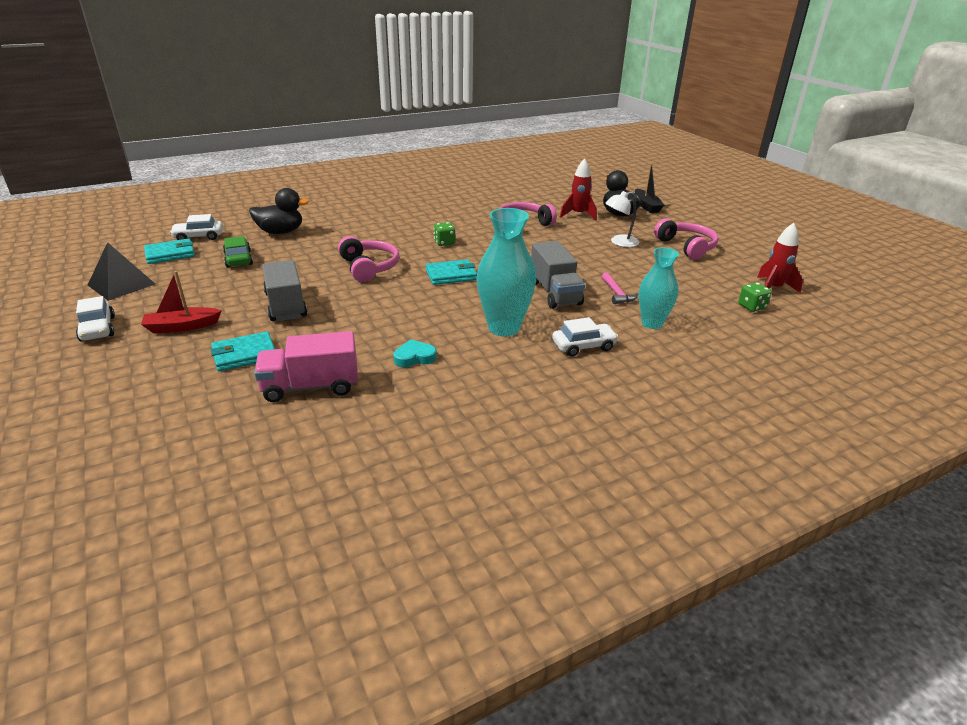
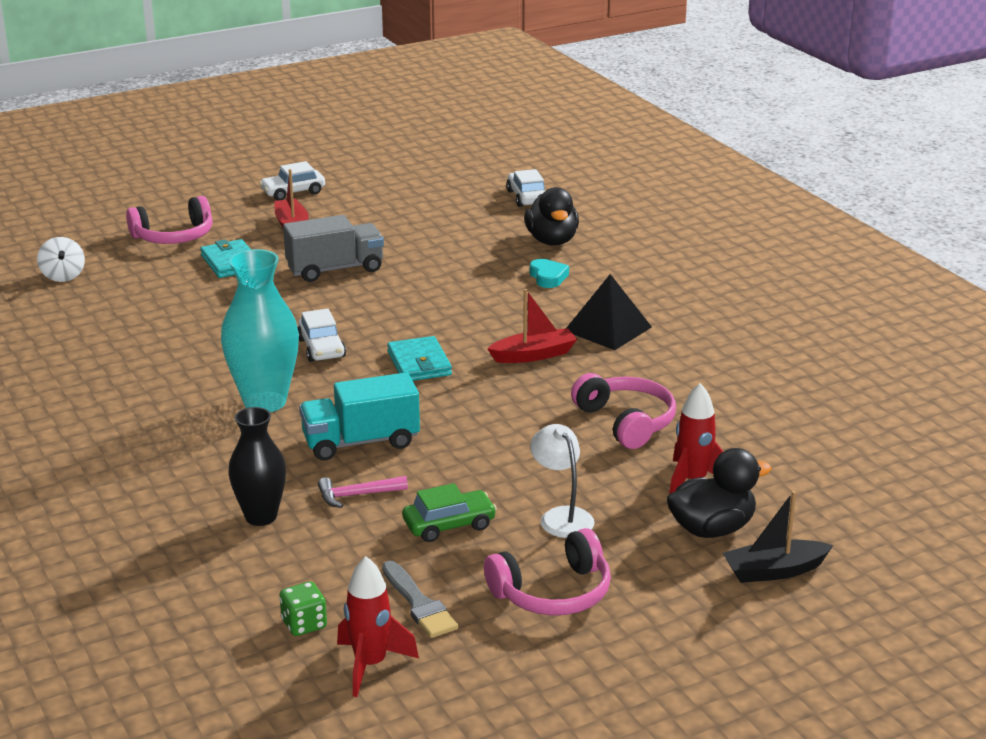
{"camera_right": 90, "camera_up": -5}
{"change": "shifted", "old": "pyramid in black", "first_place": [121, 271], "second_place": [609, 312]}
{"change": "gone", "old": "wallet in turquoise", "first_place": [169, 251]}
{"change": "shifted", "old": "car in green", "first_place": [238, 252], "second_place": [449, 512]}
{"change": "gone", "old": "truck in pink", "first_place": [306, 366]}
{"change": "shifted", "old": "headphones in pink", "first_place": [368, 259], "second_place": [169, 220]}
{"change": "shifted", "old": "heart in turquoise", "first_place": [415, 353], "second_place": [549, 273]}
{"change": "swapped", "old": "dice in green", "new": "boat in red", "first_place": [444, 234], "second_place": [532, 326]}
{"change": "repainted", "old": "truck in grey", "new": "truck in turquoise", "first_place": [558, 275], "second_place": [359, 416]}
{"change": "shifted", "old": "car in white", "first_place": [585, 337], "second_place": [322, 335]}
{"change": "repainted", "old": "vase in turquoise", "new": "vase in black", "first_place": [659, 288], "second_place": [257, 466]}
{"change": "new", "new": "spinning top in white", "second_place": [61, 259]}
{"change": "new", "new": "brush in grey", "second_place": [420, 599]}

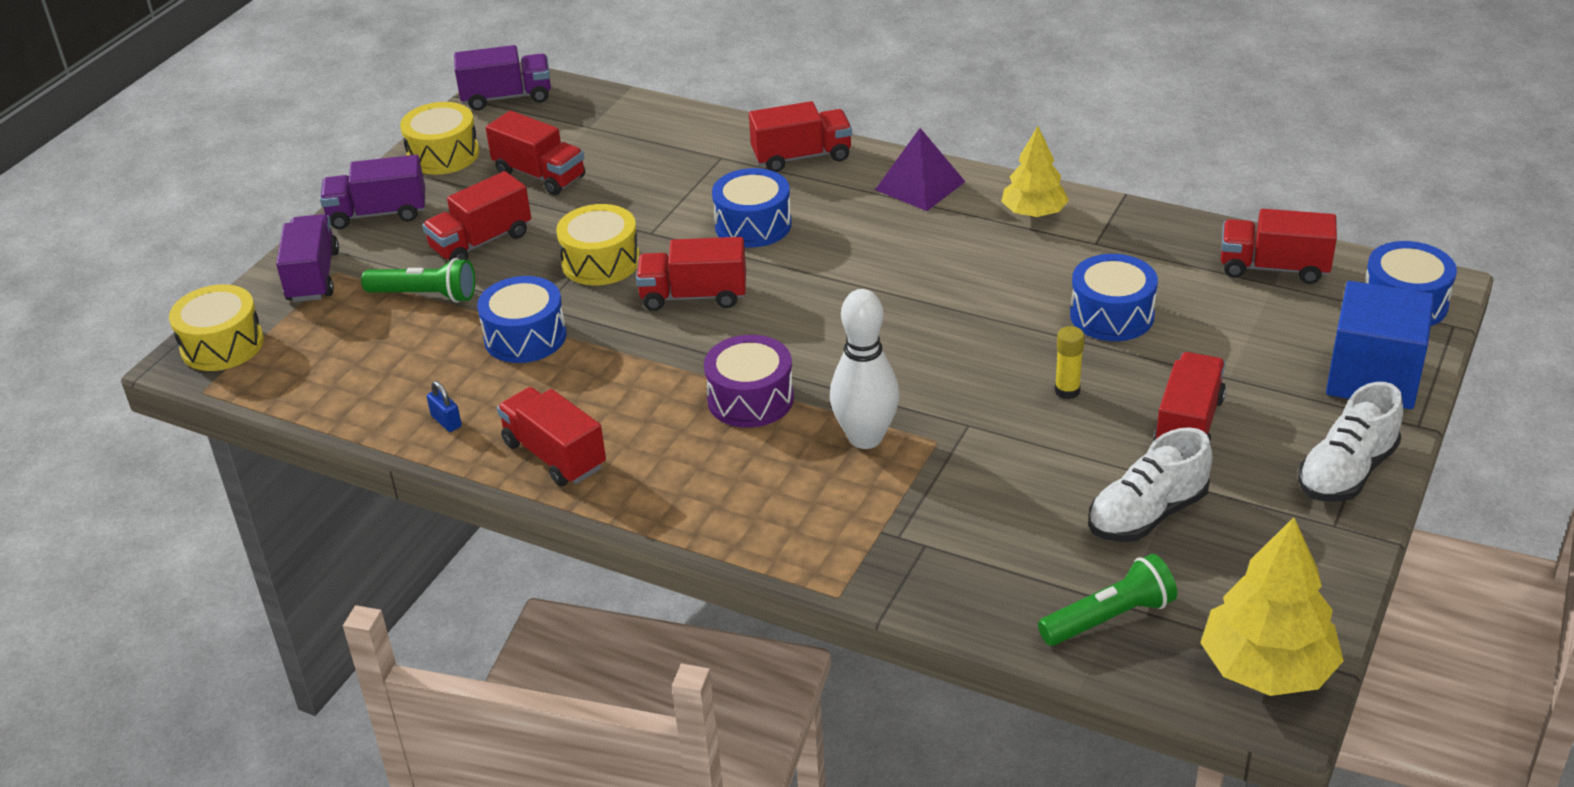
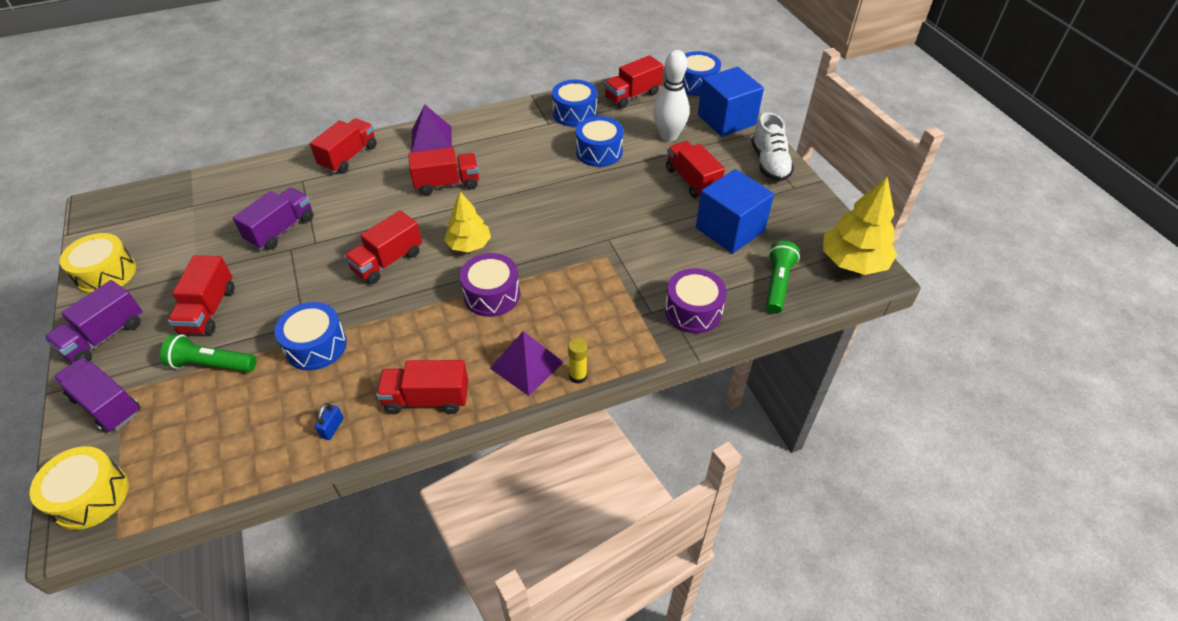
{"camera_right": -50, "camera_up": 10}
{"change": "rotated", "old": "flashlight in green", "first_place": [418, 280], "second_place": [208, 353], "degrees": -135}
{"change": "rotated", "old": "padlock in blue", "first_place": [444, 406], "second_place": [329, 421], "degrees": -75}
{"change": "shifted", "old": "truck in purple", "first_place": [502, 78], "second_place": [273, 219]}
{"change": "shifted", "old": "truck in red", "first_place": [535, 153], "second_place": [443, 171]}
{"change": "gone", "old": "drum in yellow", "first_place": [598, 245]}
{"change": "shifted", "old": "drum in blue", "first_place": [752, 208], "second_place": [574, 103]}
{"change": "shifted", "old": "bowling pin in white", "first_place": [864, 369], "second_place": [671, 96]}
{"change": "shifted", "old": "tree in yellow", "first_place": [1035, 171], "second_place": [467, 222]}
{"change": "shifted", "old": "glue stick in yellow", "first_place": [1070, 362], "second_place": [578, 361]}
{"change": "swapped", "old": "shoe in white", "new": "cube in blue", "first_place": [1150, 484], "second_place": [735, 211]}
{"change": "new", "new": "pyramid in purple", "second_place": [527, 363]}
{"change": "new", "new": "drum in purple", "second_place": [696, 300]}

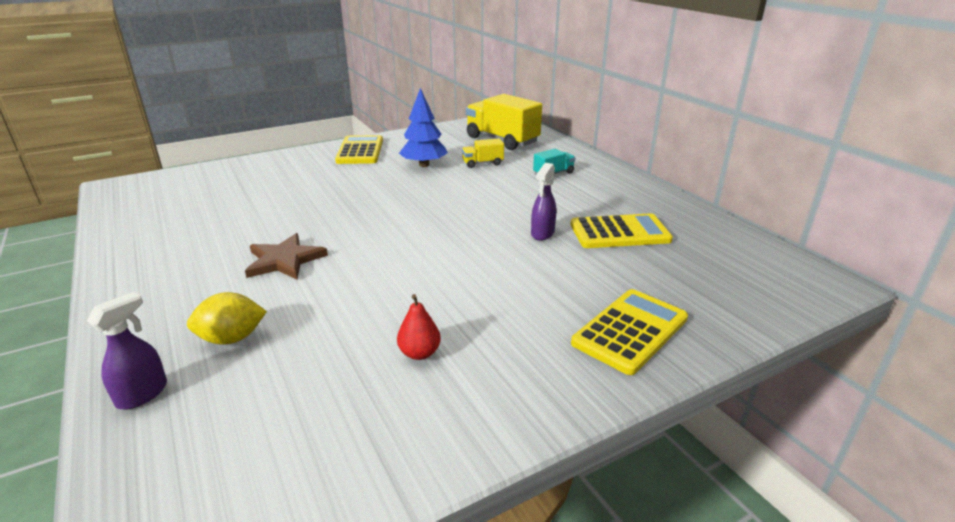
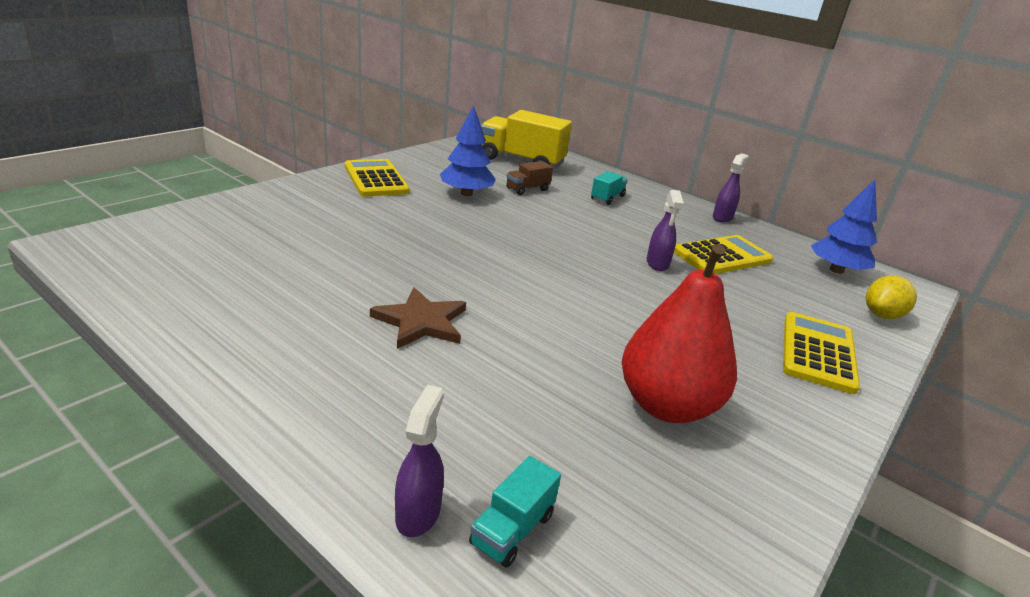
{"camera_right": -25, "camera_up": 0}
{"change": "shifted", "old": "lemon in yellow", "first_place": [227, 318], "second_place": [891, 297]}
{"change": "scaled", "old": "pear in red", "first_place": [419, 327], "second_place": [679, 333], "factor": 2.34}
{"change": "repainted", "old": "truck in yellow", "new": "truck in brown", "first_place": [483, 153], "second_place": [529, 178]}
{"change": "new", "new": "truck in turquoise", "second_place": [515, 511]}
{"change": "new", "new": "spray bottle in purple", "second_place": [731, 188]}
{"change": "new", "new": "tree in blue", "second_place": [844, 226]}

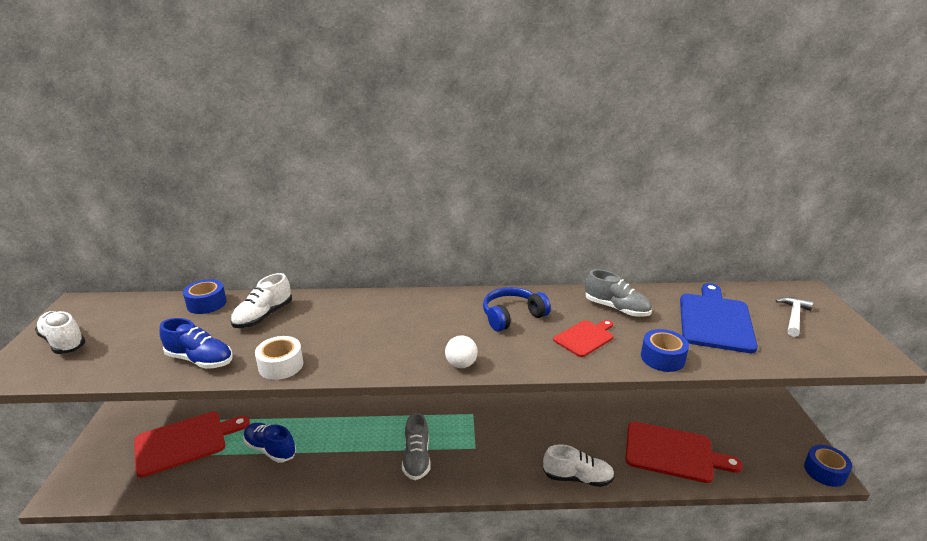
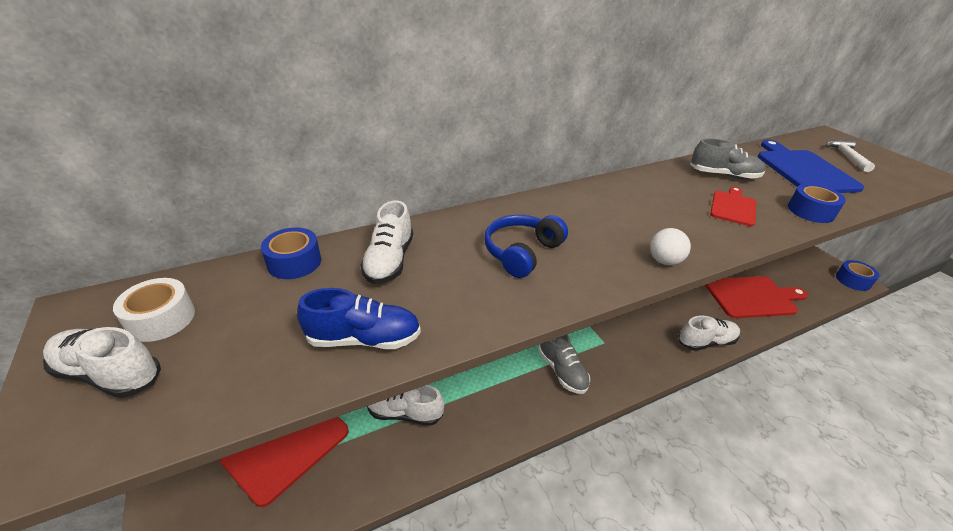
{"camera_right": -25, "camera_up": 10}
{"change": "repainted", "old": "shoe in blue", "new": "shoe in white", "first_place": [269, 443], "second_place": [405, 405]}
{"change": "shifted", "old": "tape in white", "first_place": [279, 358], "second_place": [154, 310]}
{"change": "shifted", "old": "headphones in blue", "first_place": [517, 309], "second_place": [526, 246]}

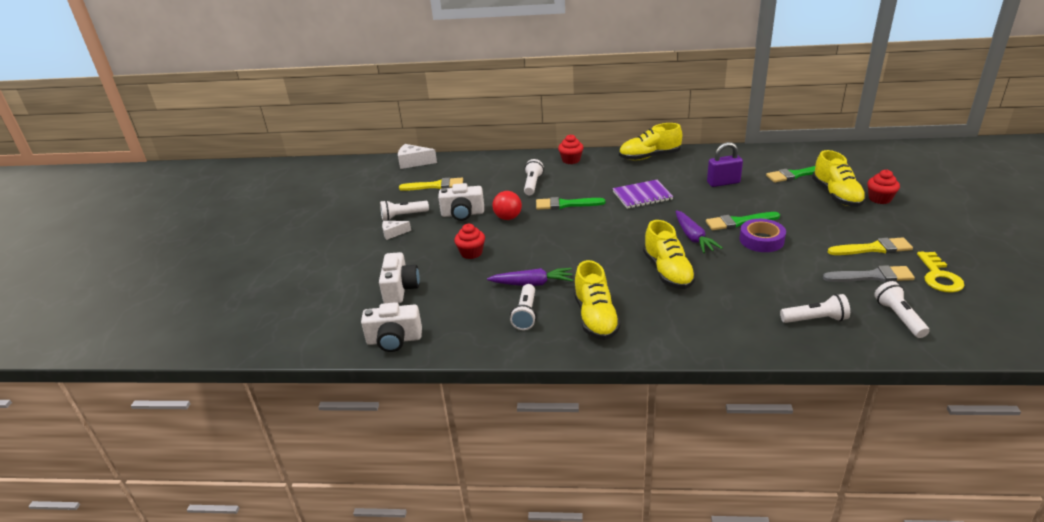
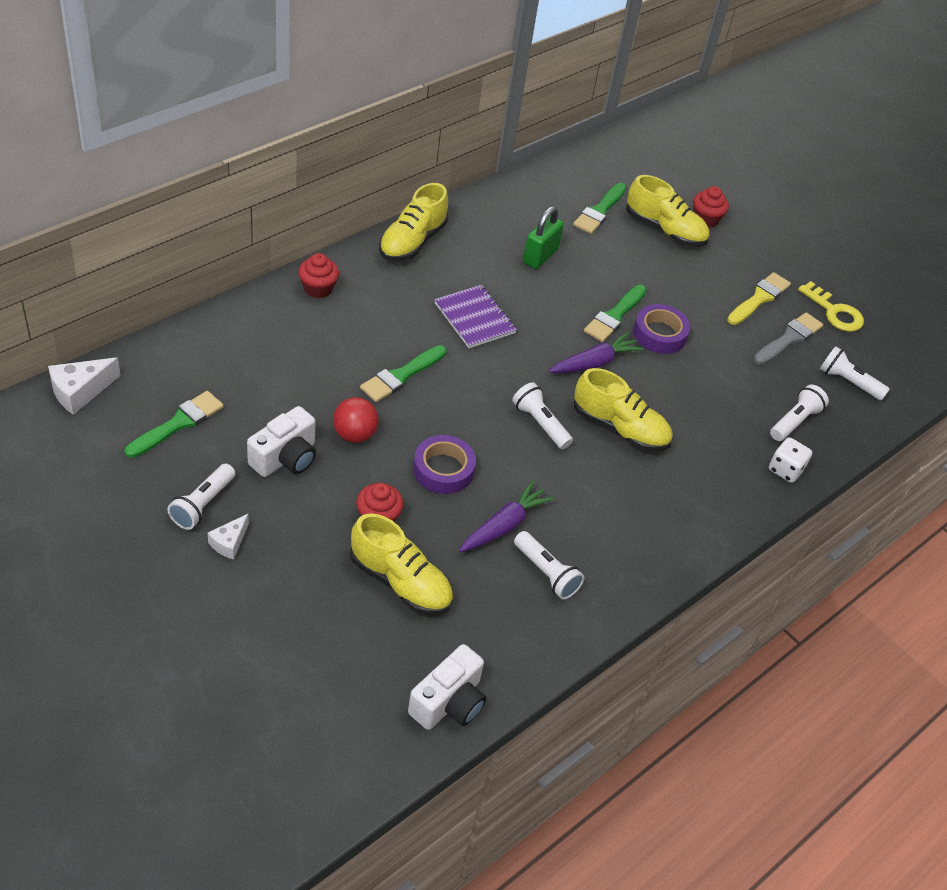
{"camera_right": -55, "camera_up": 15}
{"change": "gone", "old": "camera in white", "first_place": [399, 277]}
{"change": "repainted", "old": "brush in yellow", "new": "brush in green", "first_place": [431, 184], "second_place": [174, 424]}
{"change": "shifted", "old": "flashlight in white", "first_place": [534, 177], "second_place": [542, 415]}
{"change": "shifted", "old": "shoe in yellow", "first_place": [597, 300], "second_place": [401, 564]}
{"change": "rotated", "old": "notebook in purple", "first_place": [642, 194], "second_place": [475, 316], "degrees": -60}
{"change": "rotated", "old": "carrot in purple", "first_place": [699, 231], "second_place": [596, 352], "degrees": -60}
{"change": "repainted", "old": "padlock in purple", "new": "padlock in green", "first_place": [725, 164], "second_place": [543, 237]}
{"change": "new", "new": "tape in purple", "second_place": [444, 464]}
{"change": "new", "new": "dice in white", "second_place": [790, 460]}

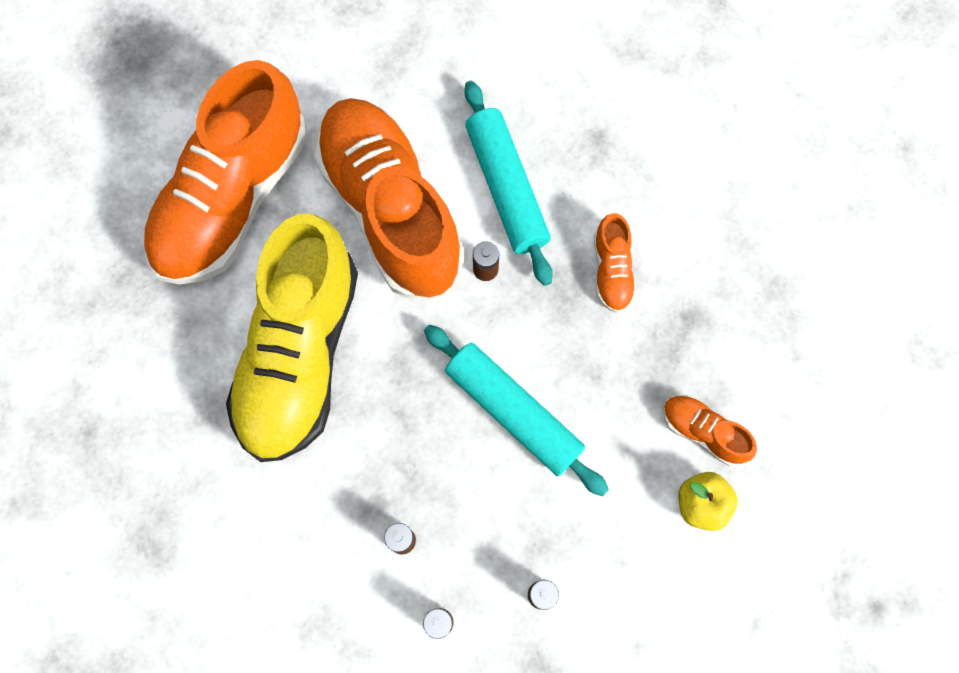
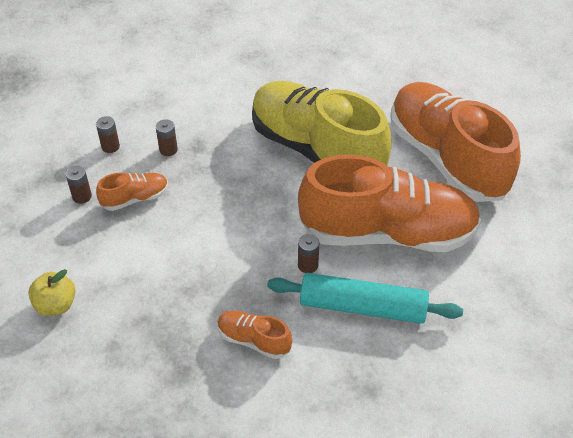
{"camera_right": 120, "camera_up": -25}
{"change": "gone", "old": "rolling pin in turquoise", "first_place": [516, 410]}
{"change": "shifted", "old": "shoe in orange", "first_place": [710, 430], "second_place": [132, 191]}

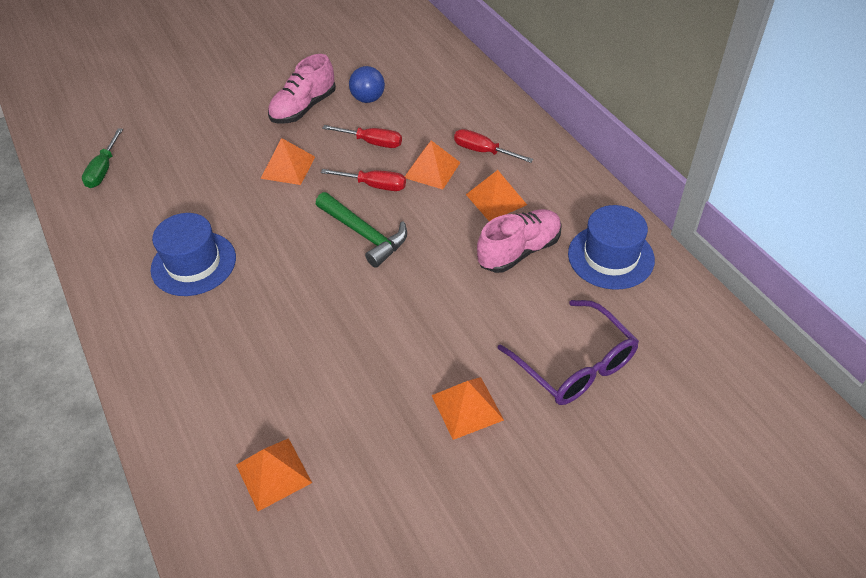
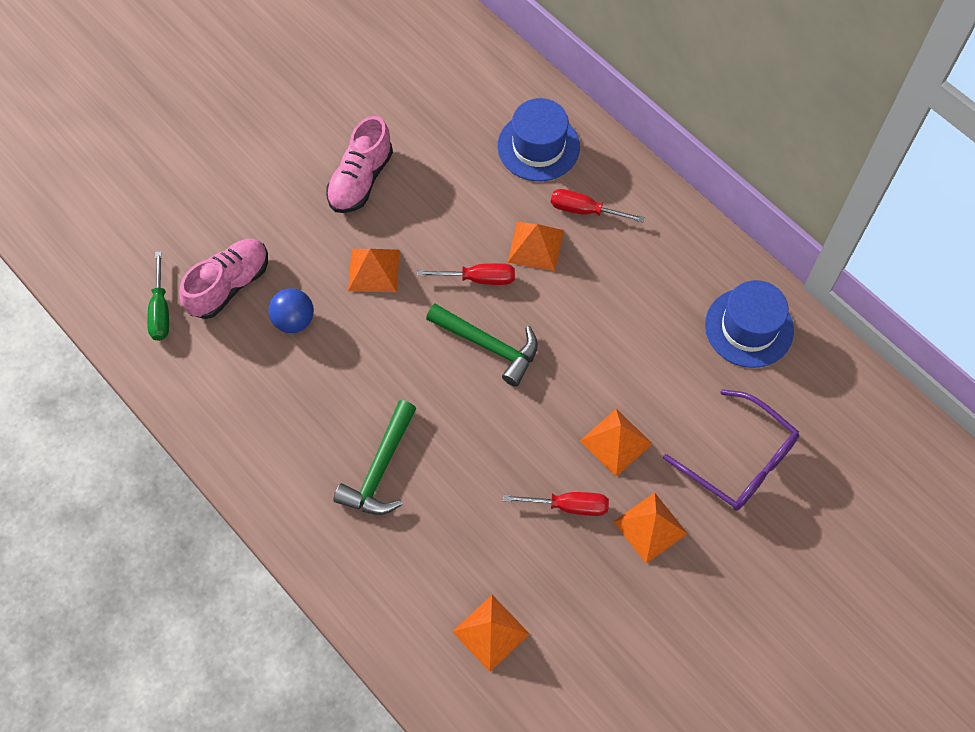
{"camera_right": -15, "camera_up": 15}
{"change": "shifted", "old": "hat in blue", "first_place": [193, 254], "second_place": [538, 139]}
{"change": "shifted", "old": "screwdriver in red", "first_place": [362, 136], "second_place": [556, 504]}
{"change": "shifted", "old": "ball in blue", "first_place": [367, 84], "second_place": [291, 310]}
{"change": "shifted", "old": "pyramid in orange", "first_place": [496, 196], "second_place": [616, 443]}
{"change": "shifted", "old": "shoe in pink", "first_place": [519, 241], "second_place": [223, 279]}
{"change": "new", "new": "hammer in green", "second_place": [374, 457]}

